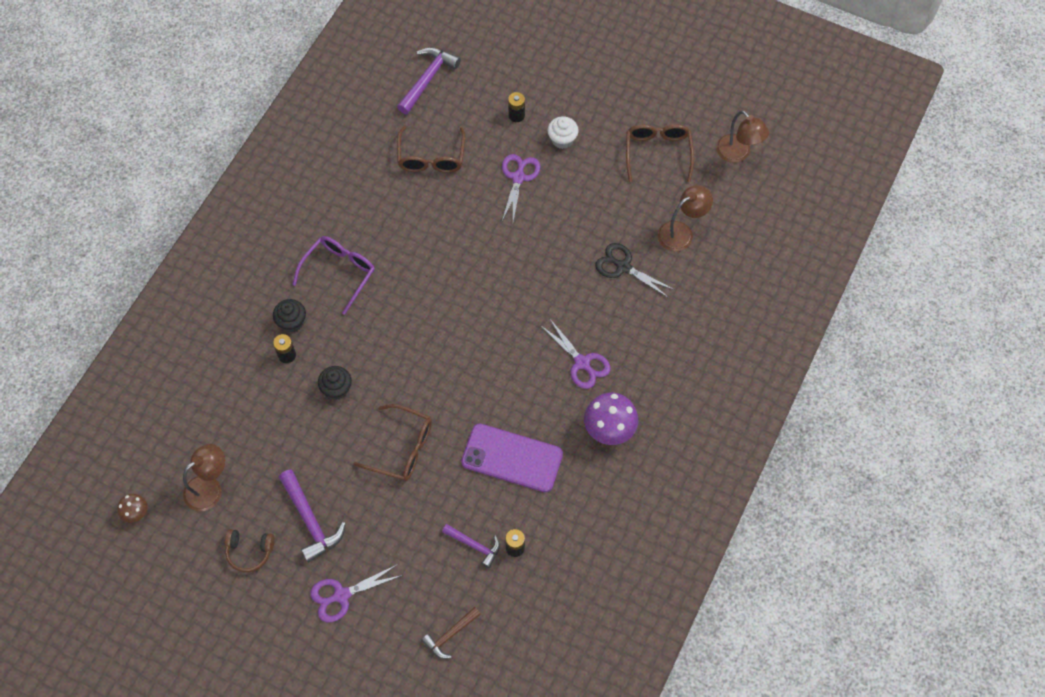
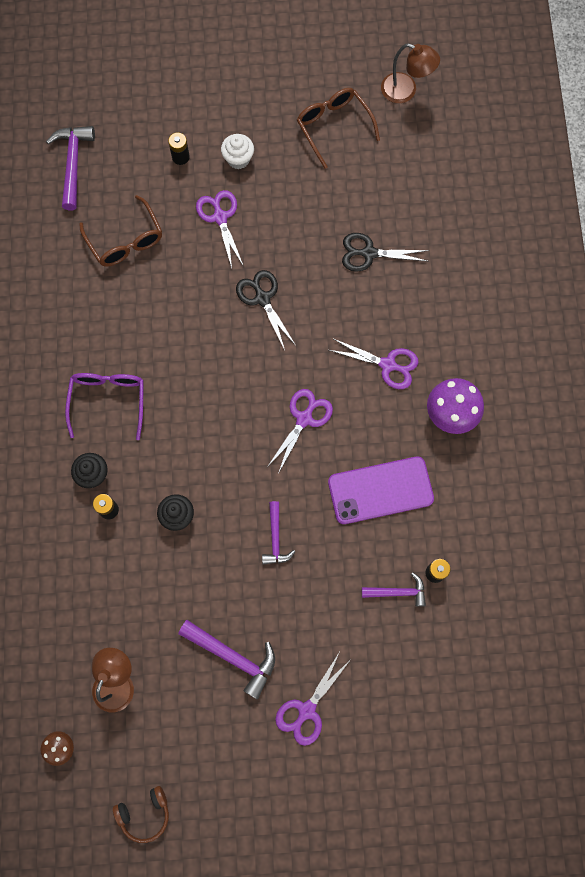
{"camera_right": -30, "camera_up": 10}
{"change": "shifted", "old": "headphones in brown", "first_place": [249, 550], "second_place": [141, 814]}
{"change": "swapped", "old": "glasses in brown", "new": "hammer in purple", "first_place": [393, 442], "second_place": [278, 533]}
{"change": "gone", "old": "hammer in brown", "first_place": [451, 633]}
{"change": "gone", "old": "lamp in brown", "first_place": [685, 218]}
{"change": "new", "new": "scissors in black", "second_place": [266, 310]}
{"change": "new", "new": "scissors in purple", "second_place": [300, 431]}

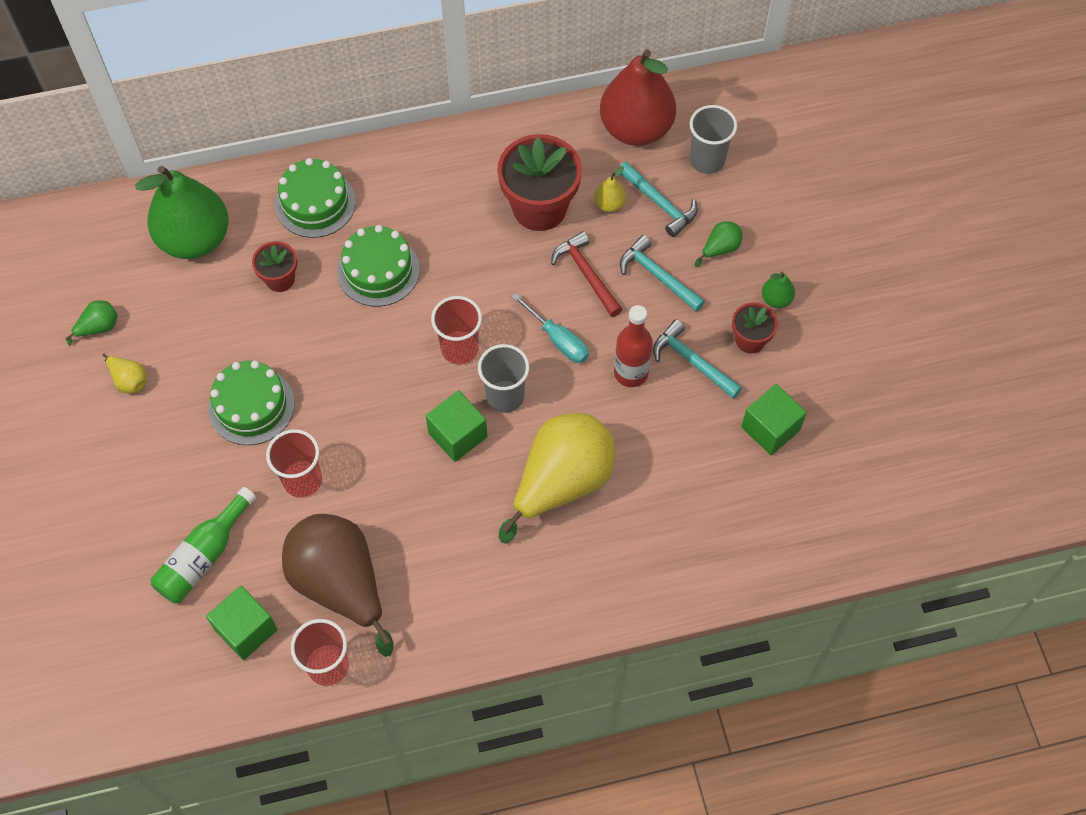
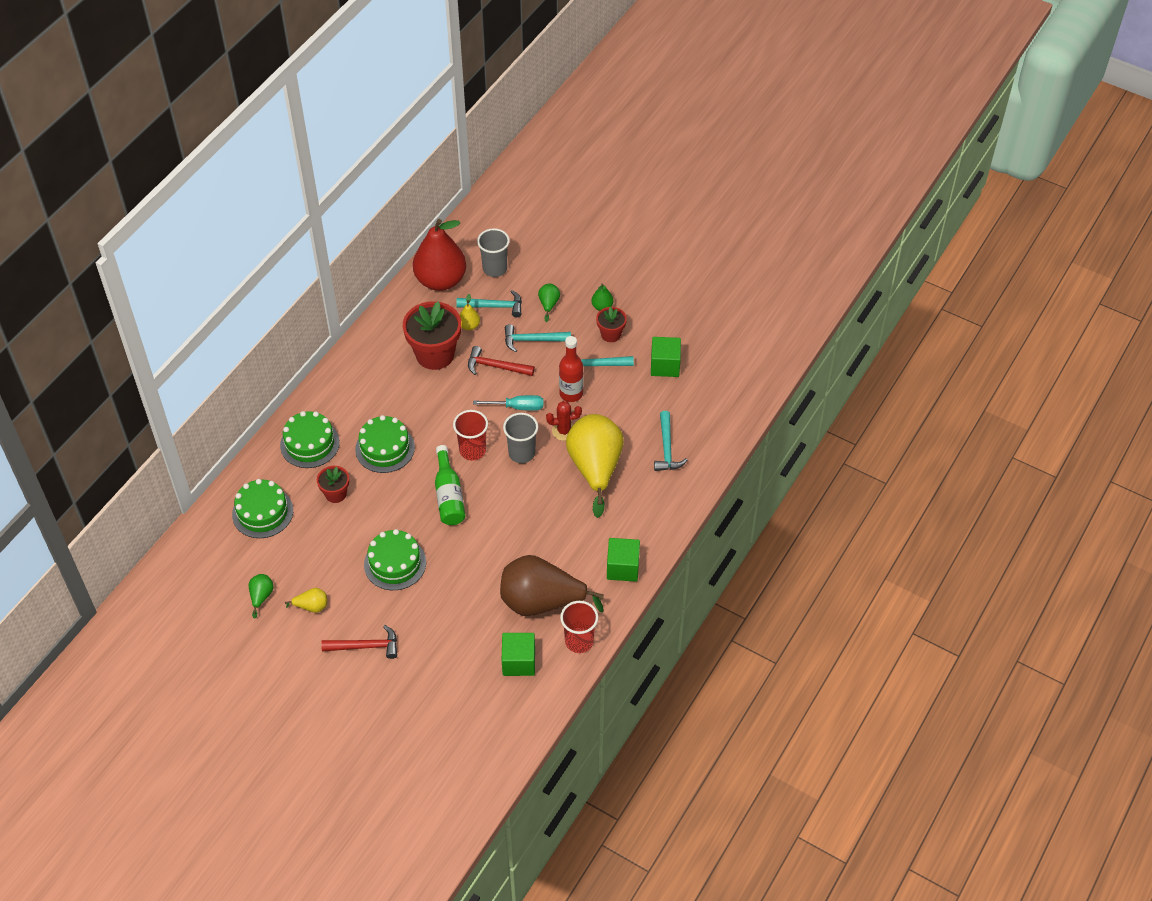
{"camera_right": -45, "camera_up": -10}
{"change": "swapped", "old": "pear in green", "new": "cake in green", "first_place": [182, 212], "second_place": [262, 508]}
{"change": "shifted", "old": "bottle in green", "first_place": [203, 545], "second_place": [450, 485]}
{"change": "gone", "old": "cup in red", "first_place": [294, 463]}
{"change": "shifted", "old": "cube in green", "first_place": [456, 426], "second_place": [623, 560]}
{"change": "new", "new": "hammer in red", "second_place": [359, 642]}
{"change": "new", "new": "cactus in red", "second_place": [564, 421]}
{"change": "new", "new": "hammer in turquoise", "second_place": [670, 441]}

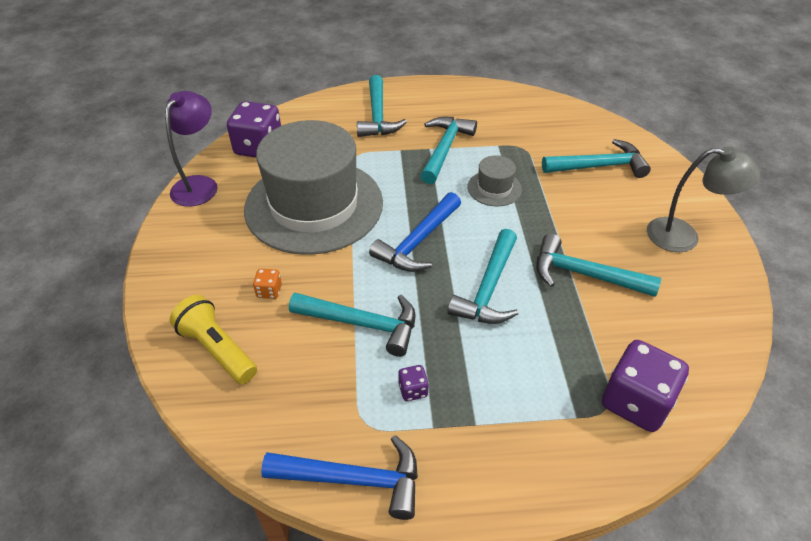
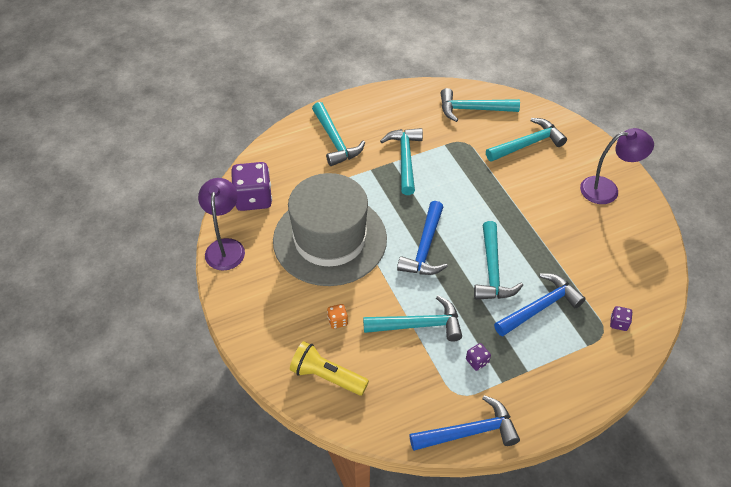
{"camera_right": -20, "camera_up": 5}
{"change": "gone", "old": "hat in grey", "first_place": [495, 180]}
{"change": "shifted", "old": "hammer in turquoise", "first_place": [598, 265], "second_place": [480, 105]}
{"change": "scaled", "old": "dice in purple", "first_place": [645, 386], "second_place": [621, 318], "factor": 0.44}
{"change": "repainted", "old": "lamp in grey", "new": "lamp in purple", "first_place": [703, 199], "second_place": [617, 166]}
{"change": "new", "new": "hammer in blue", "second_place": [539, 305]}

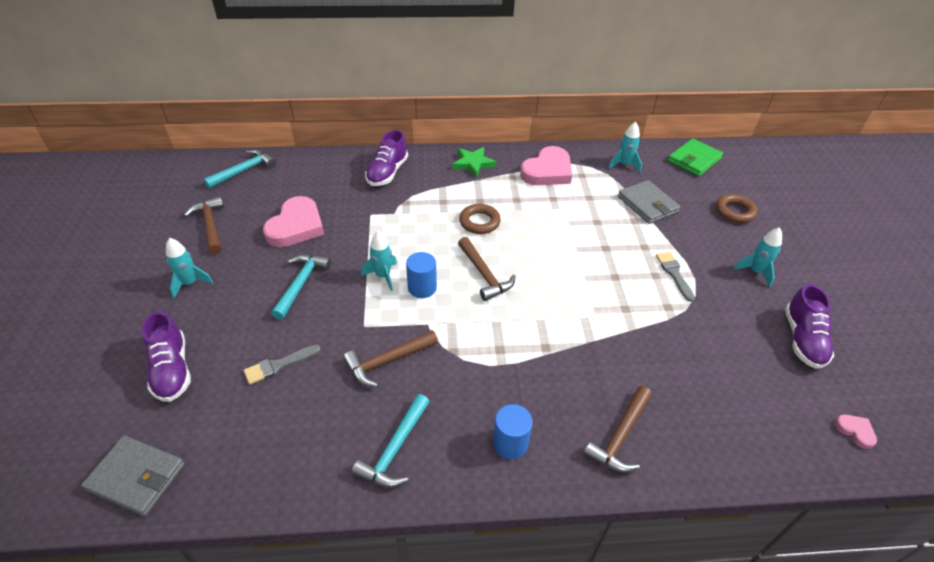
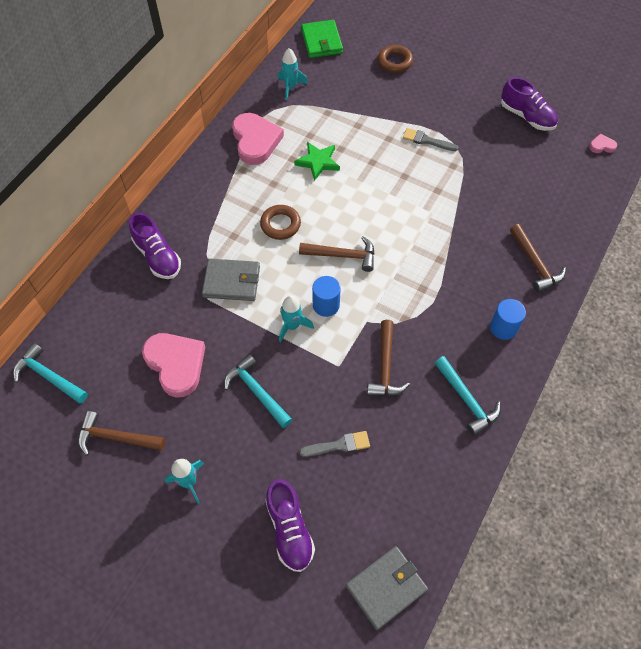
{"camera_right": -55, "camera_up": 15}
{"change": "rotated", "old": "shoe in purple", "first_place": [166, 356], "second_place": [290, 525], "degrees": 60}
{"change": "rotated", "old": "hammer in turquoise", "first_place": [239, 169], "second_place": [50, 373], "degrees": -45}
{"change": "rotated", "old": "brush in grey", "first_place": [282, 364], "second_place": [334, 444], "degrees": -105}
{"change": "shifted", "old": "star in green", "first_place": [474, 162], "second_place": [317, 161]}
{"change": "shifted", "old": "wallet in grey", "first_place": [649, 202], "second_place": [231, 280]}
{"change": "gone", "old": "rocket in turquoise", "first_place": [758, 257]}

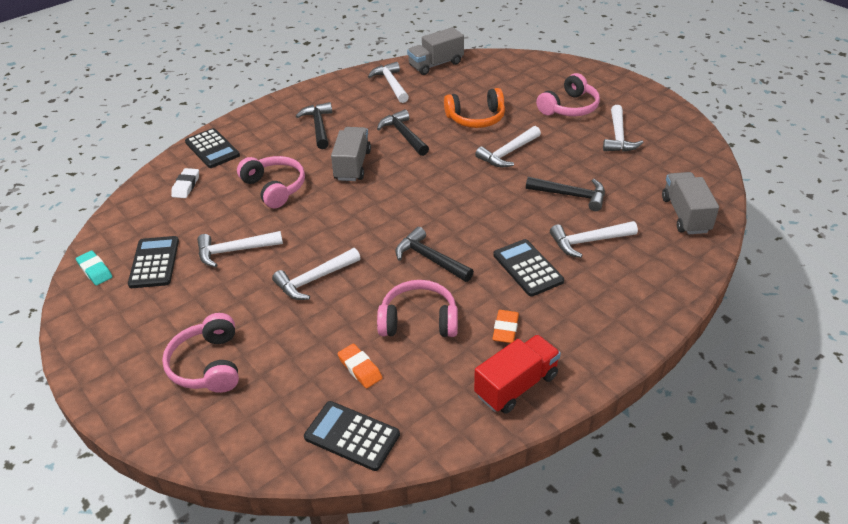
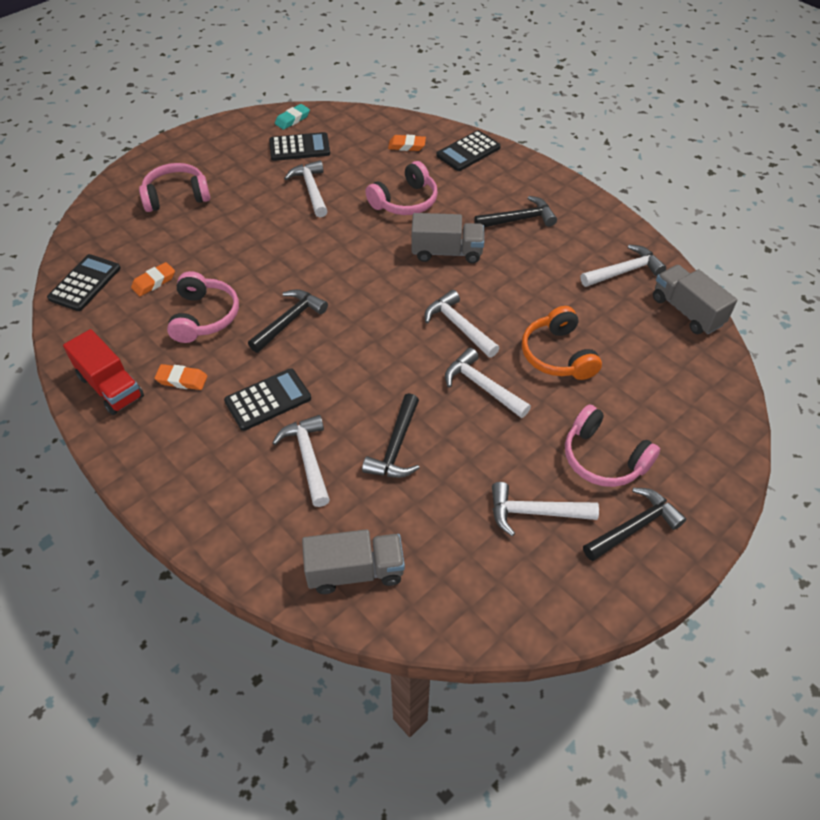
{"camera_right": 85, "camera_up": 10}
{"change": "repainted", "old": "eraser in white", "new": "eraser in orange", "first_place": [185, 183], "second_place": [407, 143]}
{"change": "shifted", "old": "hammer in white", "first_place": [316, 274], "second_place": [462, 324]}
{"change": "shifted", "old": "hammer in black", "first_place": [403, 132], "second_place": [634, 524]}

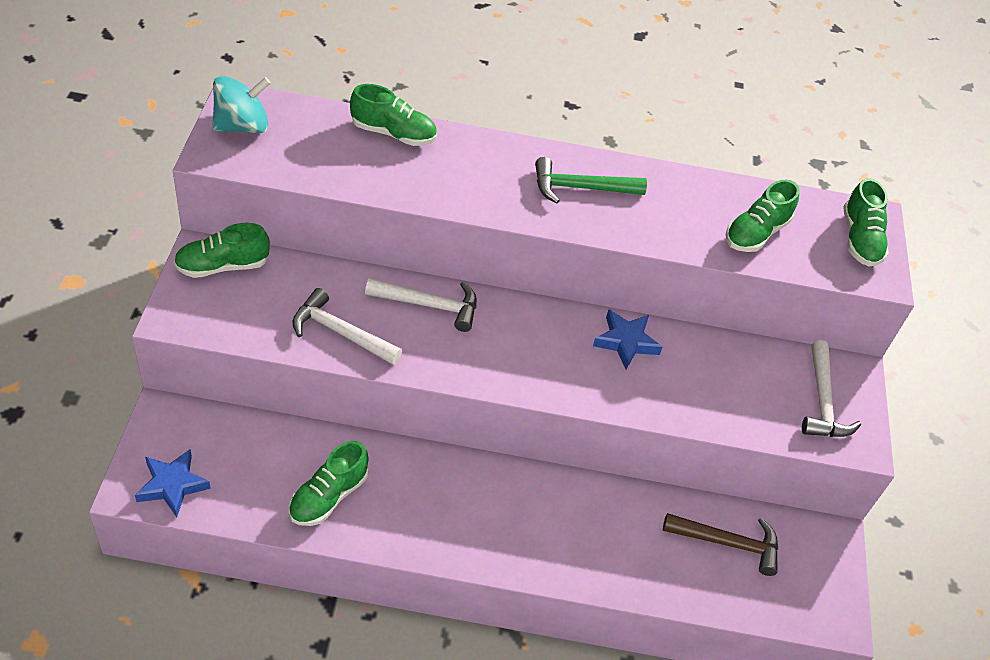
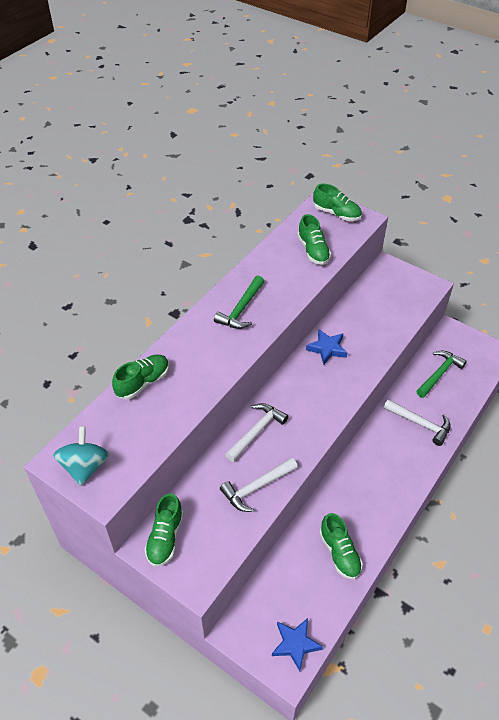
{"camera_right": -55, "camera_up": 0}
{"change": "repainted", "old": "hammer in brown", "new": "hammer in green", "first_place": [720, 544], "second_place": [441, 374]}
{"change": "shifted", "old": "hammer in white", "first_place": [831, 388], "second_place": [417, 422]}

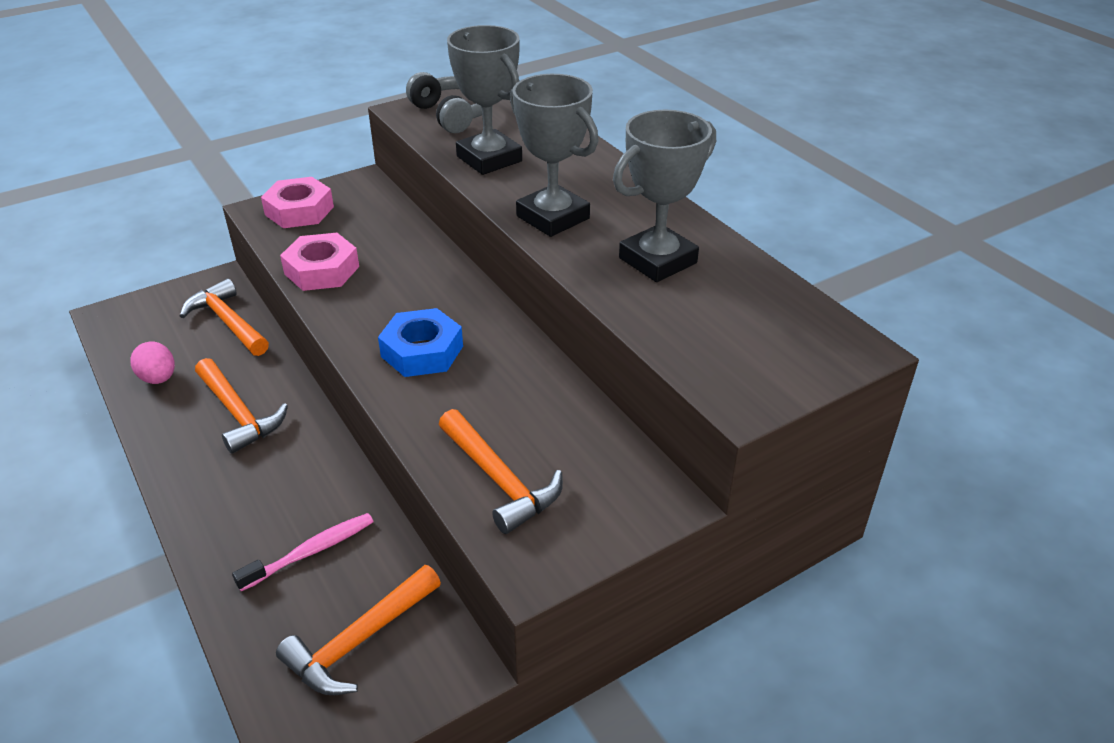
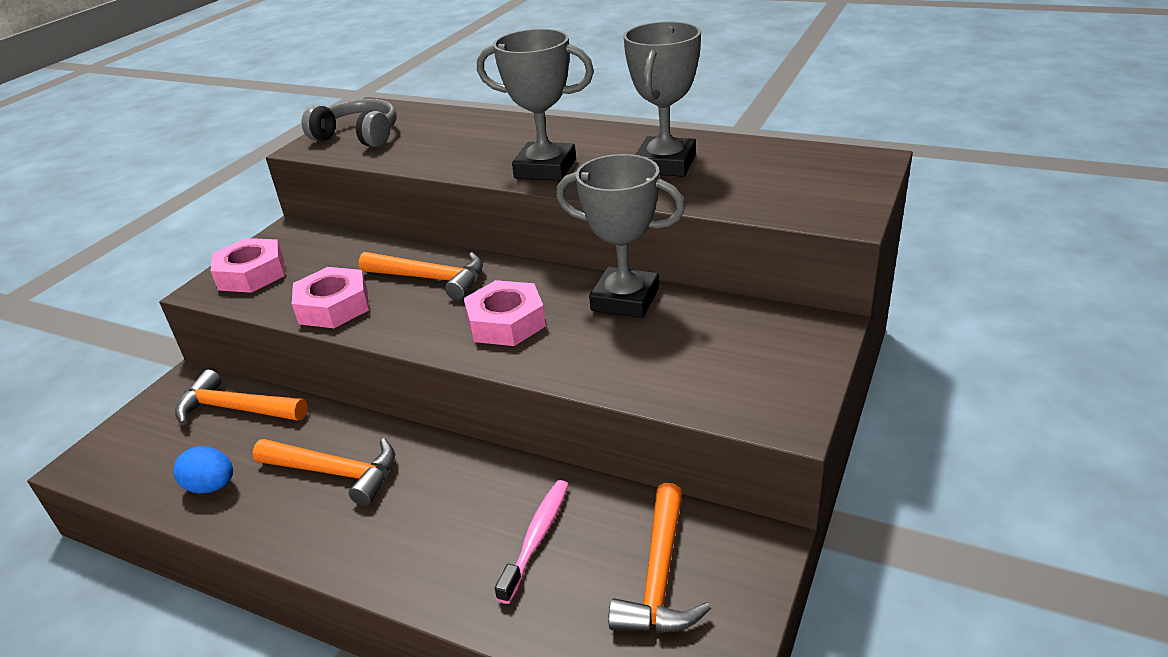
{"camera_right": -30, "camera_up": -5}
{"change": "repainted", "old": "egg in pink", "new": "egg in blue", "first_place": [152, 363], "second_place": [203, 469]}
{"change": "repainted", "old": "nut in blue", "new": "nut in pink", "first_place": [420, 342], "second_place": [505, 313]}
{"change": "shifted", "old": "hammer in orange", "first_place": [501, 471], "second_place": [421, 276]}
{"change": "shifted", "old": "trophy in grey", "first_place": [484, 100], "second_place": [620, 236]}

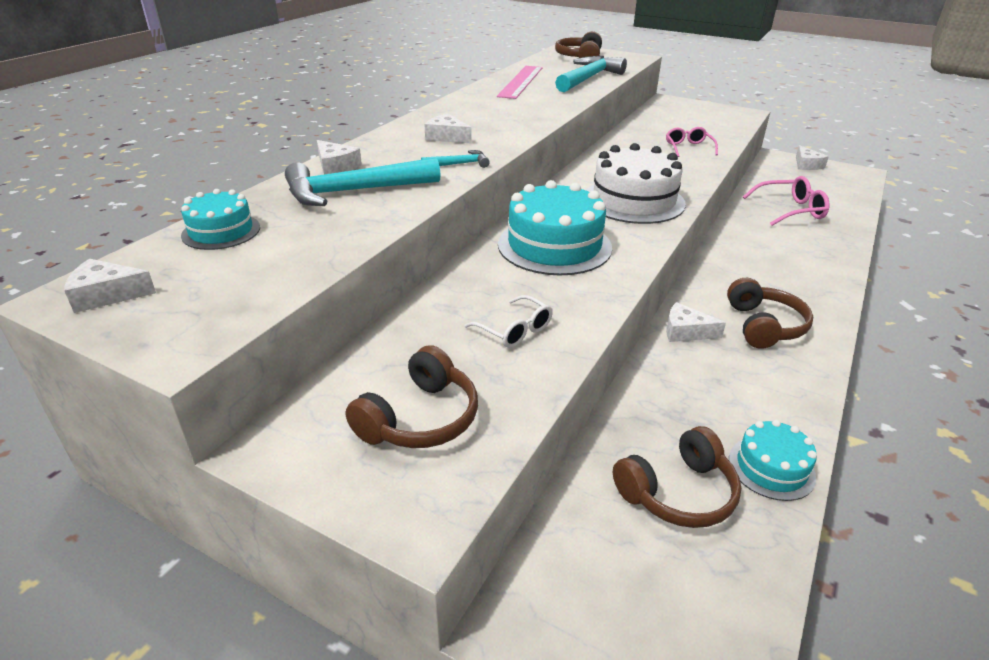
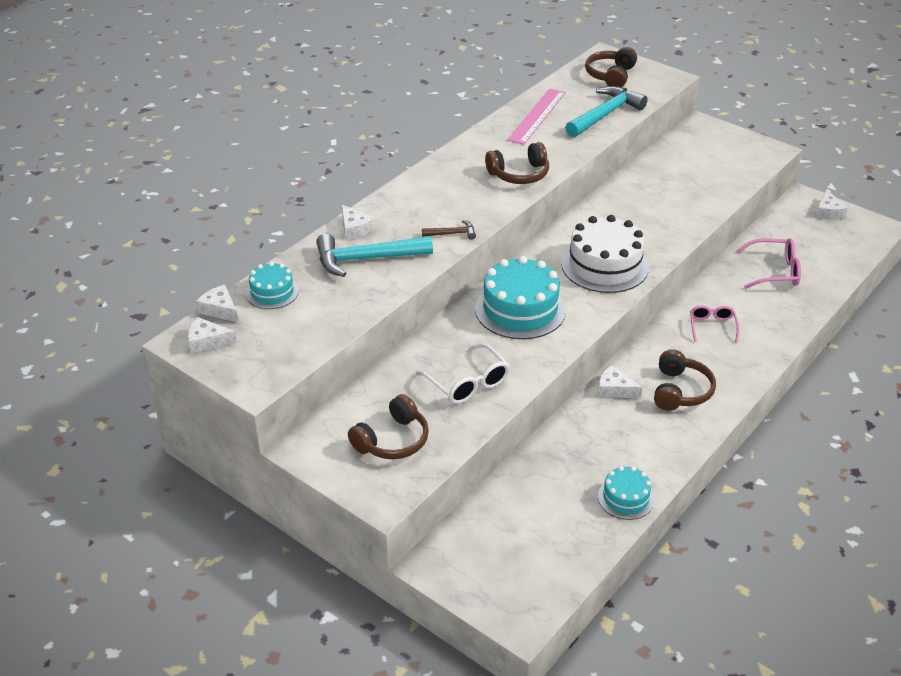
{"camera_right": 10, "camera_up": 5}
{"change": "repainted", "old": "hammer in turquoise", "new": "hammer in brown", "first_place": [455, 159], "second_place": [449, 230]}
{"change": "shifted", "old": "cheese in white", "first_place": [448, 128], "second_place": [217, 303]}
{"change": "scaled", "old": "glasses in white", "first_place": [508, 321], "second_place": [463, 373], "factor": 1.51}
{"change": "shifted", "old": "headphones in brown", "first_place": [677, 477], "second_place": [517, 163]}
{"change": "shifted", "old": "glasses in pink", "first_place": [692, 142], "second_place": [714, 324]}

